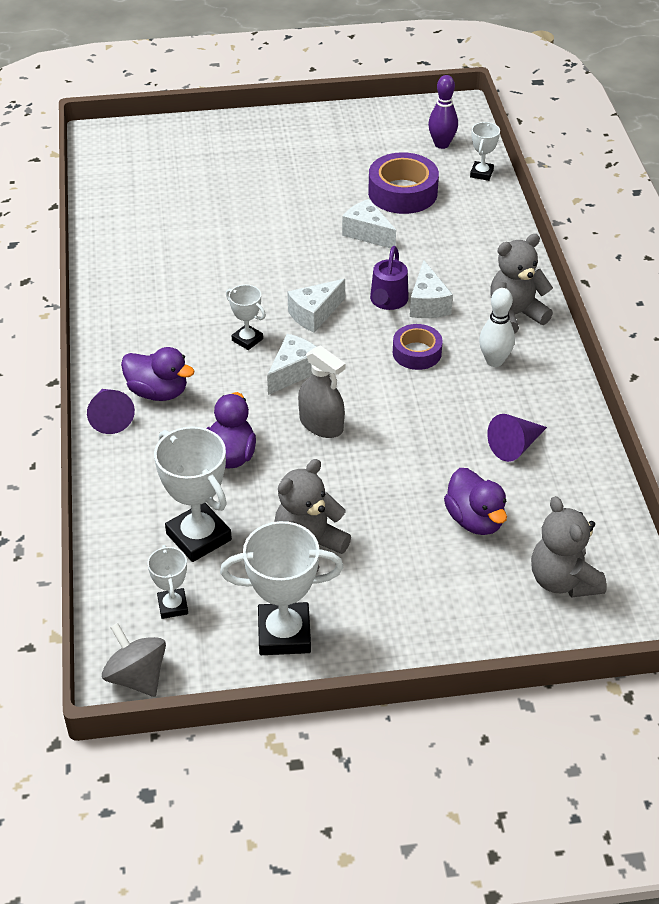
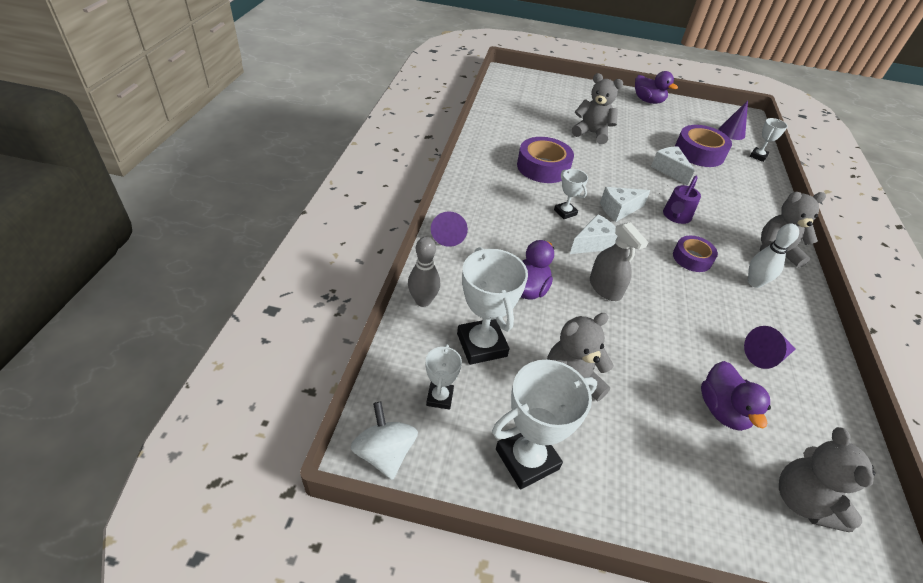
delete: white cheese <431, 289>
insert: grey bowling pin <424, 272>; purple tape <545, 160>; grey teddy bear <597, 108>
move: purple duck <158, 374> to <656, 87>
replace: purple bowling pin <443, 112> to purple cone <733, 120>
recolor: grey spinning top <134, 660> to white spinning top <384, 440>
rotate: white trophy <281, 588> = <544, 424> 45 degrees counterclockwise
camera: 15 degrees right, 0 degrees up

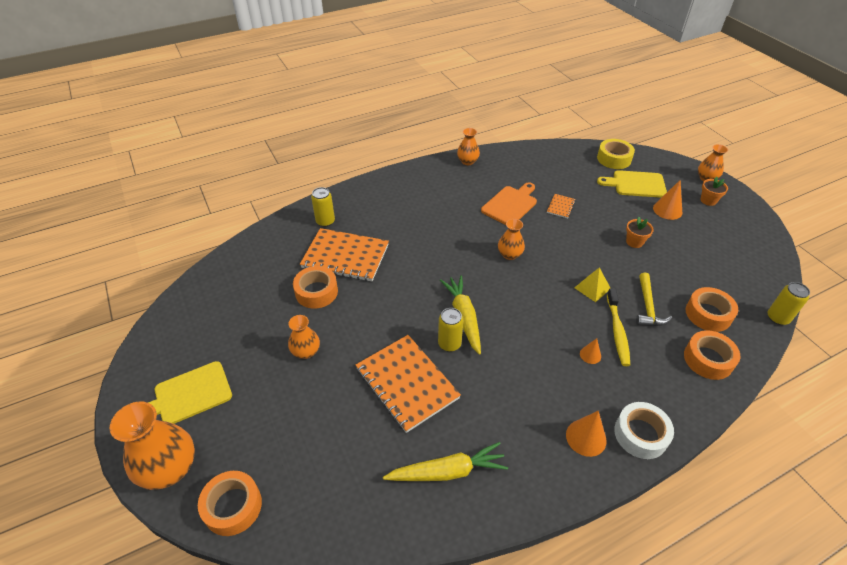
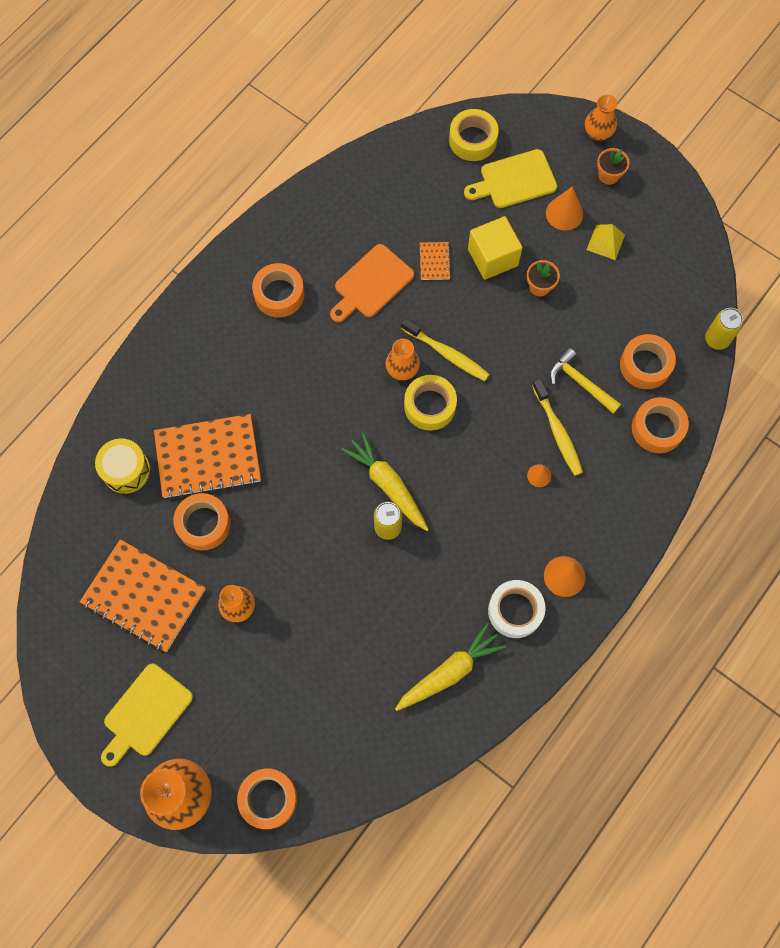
delete: yellow can <323, 207>; orange vase <468, 146>
insert: yellow drum <122, 466>; orange tape <278, 290>; yellow toothbrush <445, 349>; yellow tape <430, 403>; yellow cube <495, 248>
move: orange notebook <408, 384> to <143, 595>; white tape <644, 430> to <516, 609>; yellow pyramid <592, 284> to <606, 242>
rotate: orange cutting board <509, 203> = <372, 283> 150 degrees counterclockwise; yellow hammer <654, 299> = <585, 381> 150 degrees clockwise
camera: 25 degrees left, 25 degrees up

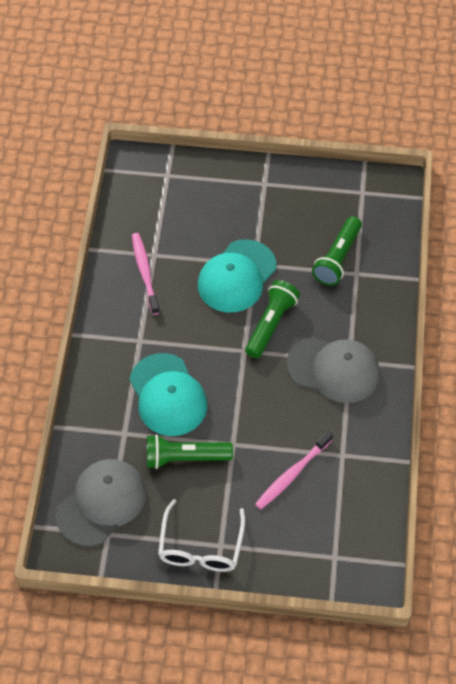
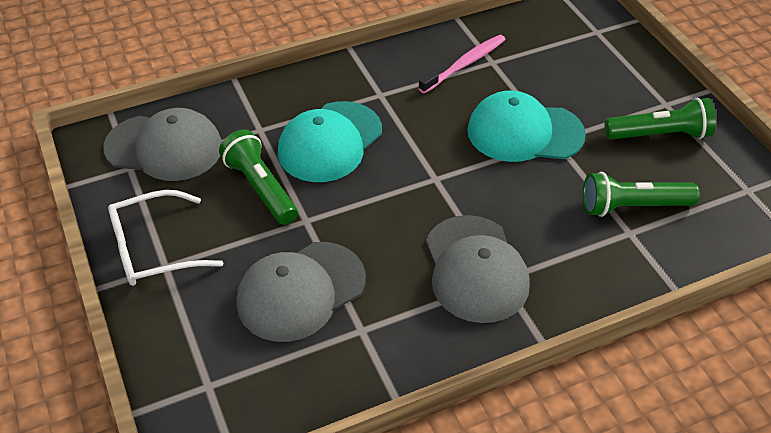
move: green flashlight <272, 319> to <660, 119>
replace: pink toothbrush <294, 470> to grey cap <301, 292>
camera: 60 degrees right, 10 degrees down

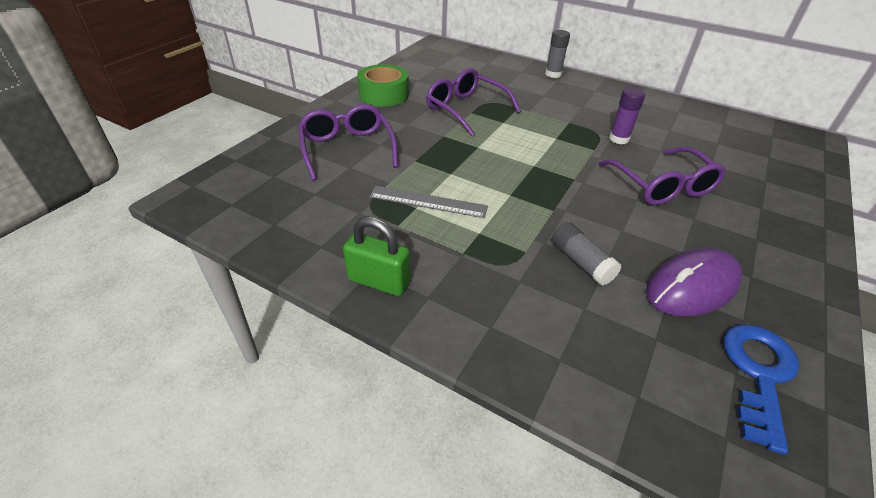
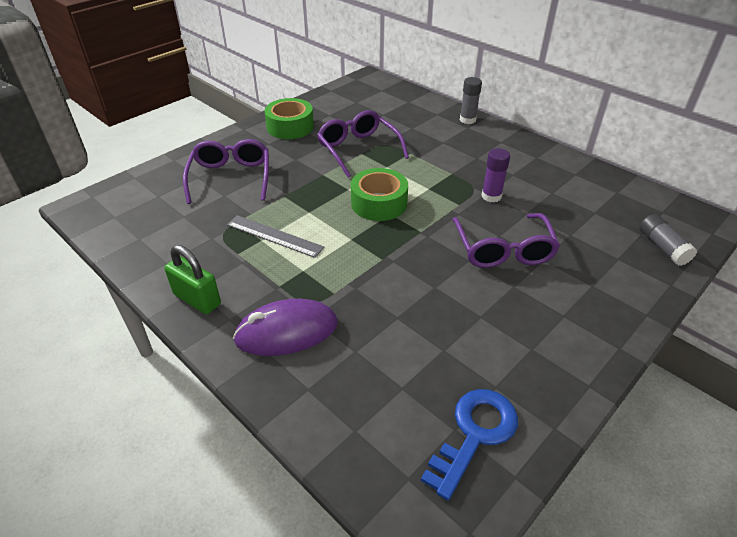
insert: green tape <379, 194>
move: purple mouse <694, 282> to <285, 327>; grey glue stick <586, 254> to <668, 240>
camera: 15 degrees right, 0 degrees up

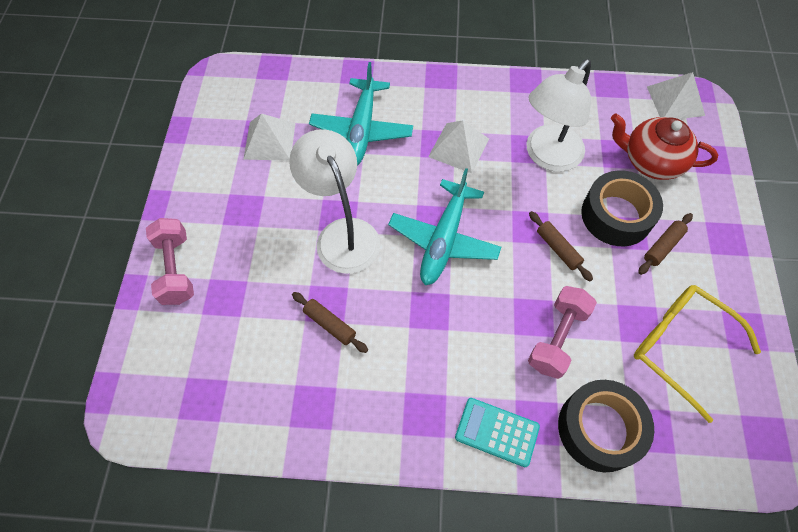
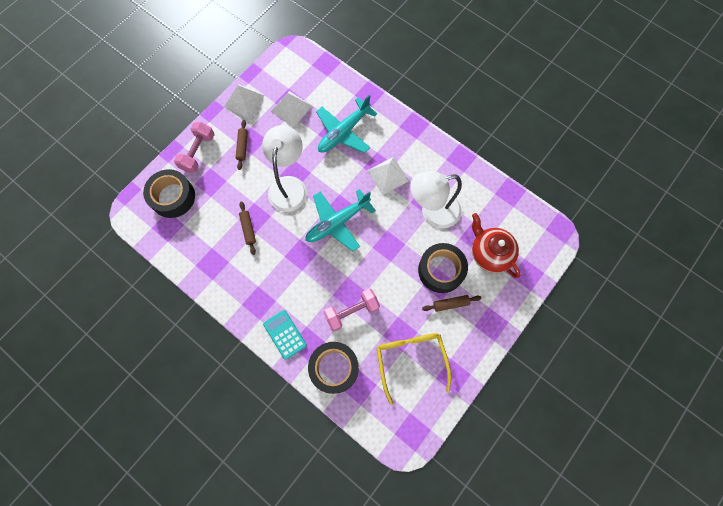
insert: black tape <169, 193>
move: white pyramid <676, 95> to <244, 102>; brown rolling pin <561, 246> to <242, 145>
camera: 35 degrees right, 10 degrees up

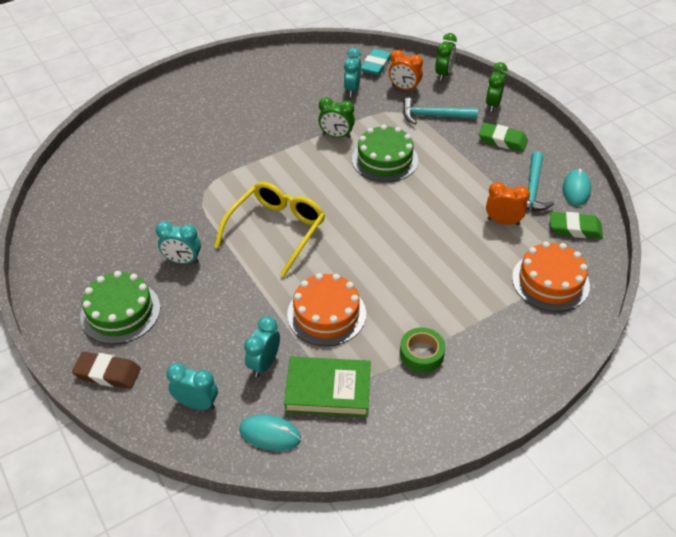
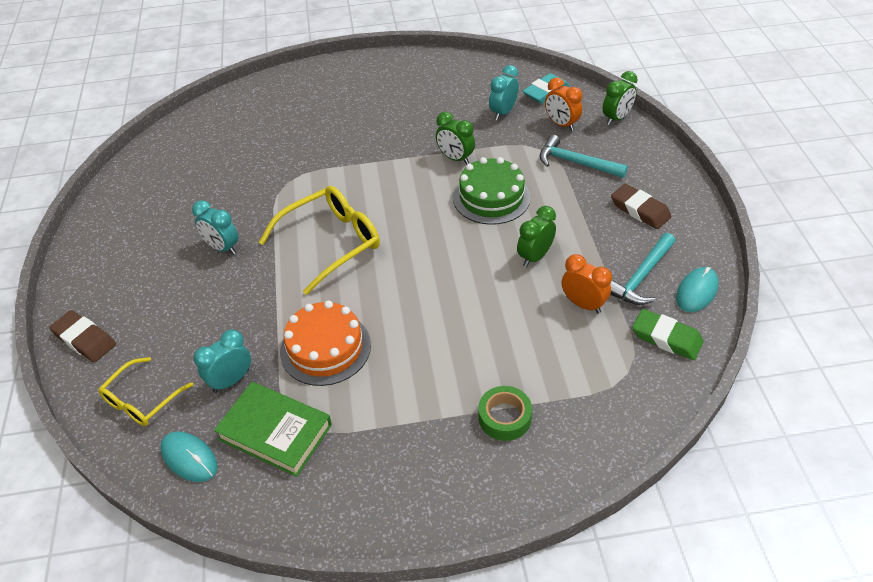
delete: green cake <120, 307>; orange cake <551, 276>
move: green tape <422, 350> to <505, 413>; green clock <497, 87> to <536, 236>
replace: turquoise clock <192, 386> to yellow glasses <145, 391>
recolor: green eraser <503, 137> to brown eraser <641, 206>
camera: 25 degrees right, 0 degrees up

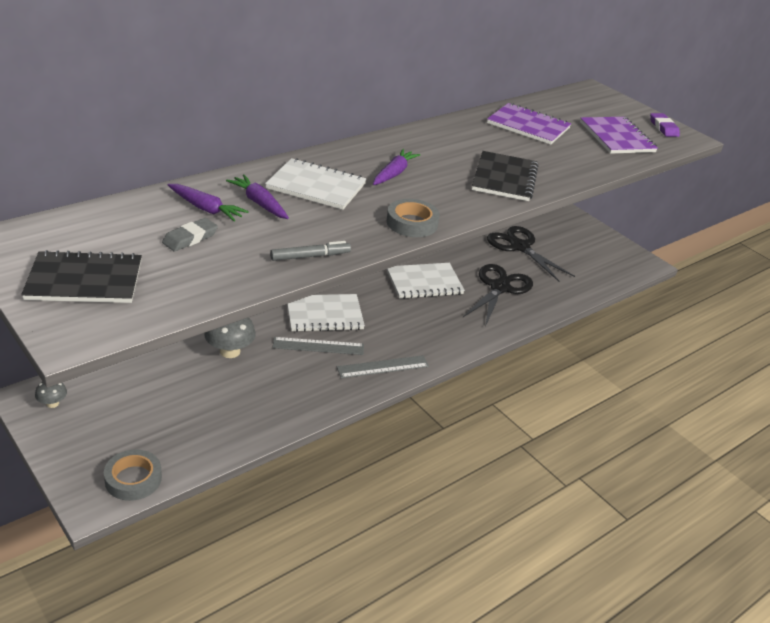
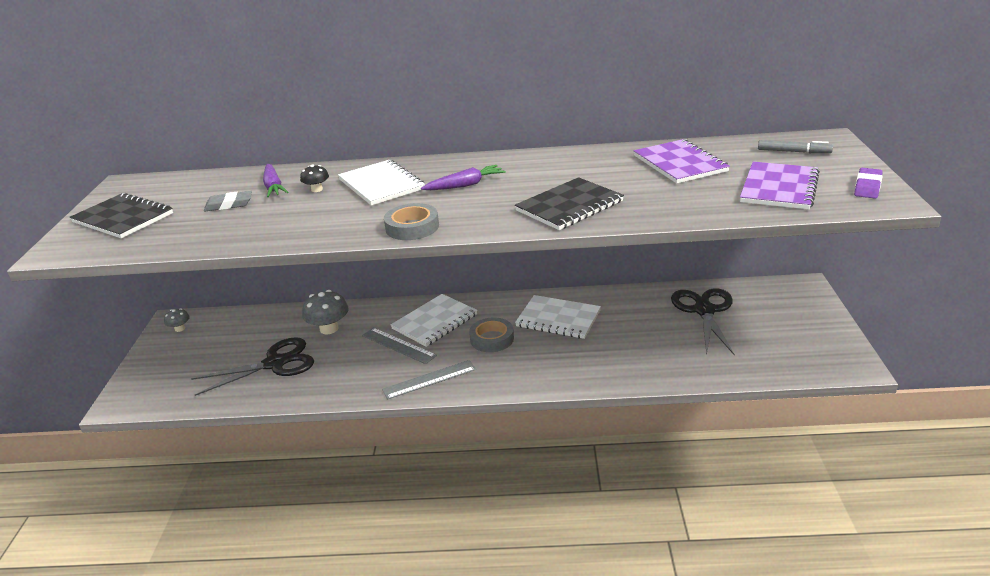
move: black scissors <498, 295> to <252, 366>; grey tape <133, 475> to <491, 335>; grey marker <310, 251> to <795, 146>
replace: purple carrot <257, 197> to black mushroom <314, 178>
rotate: grey ruler <383, 366> = <429, 380> 45 degrees counterclockwise; white notebook <326, 313> = <434, 320> 75 degrees counterclockwise
camera: 45 degrees right, 5 degrees down

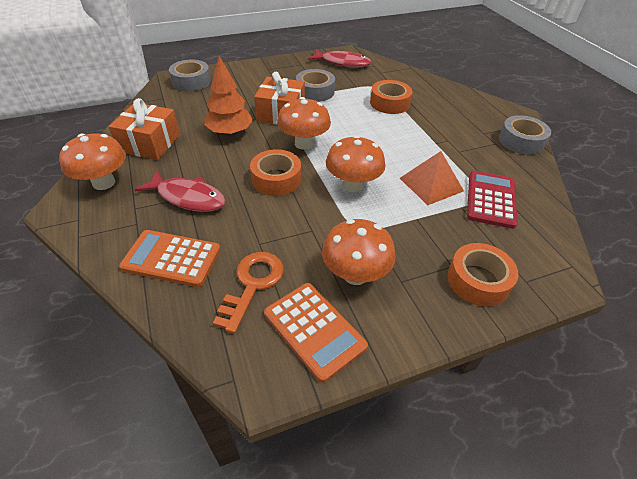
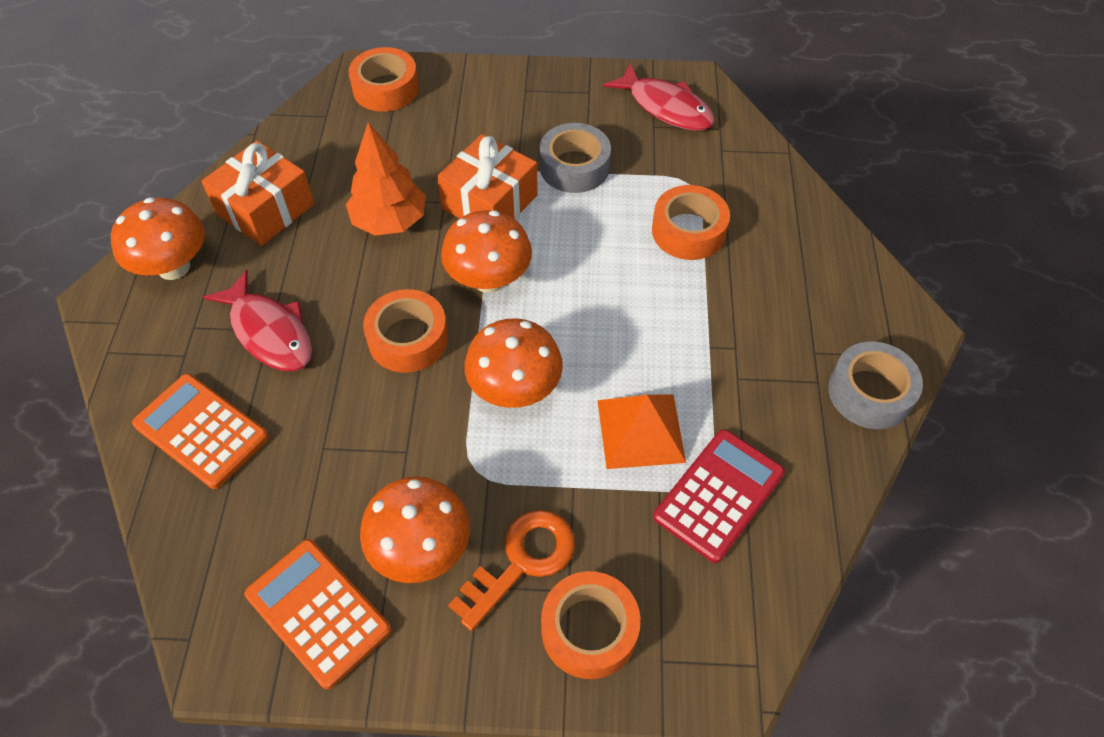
move: orange key <248, 293> to <512, 570>
recolor: grey tape <190, 75> to orange tape <383, 79>
rotate: orange calculator <316, 333> = <318, 614> 150 degrees clockwise
camera: 25 degrees right, 10 degrees up

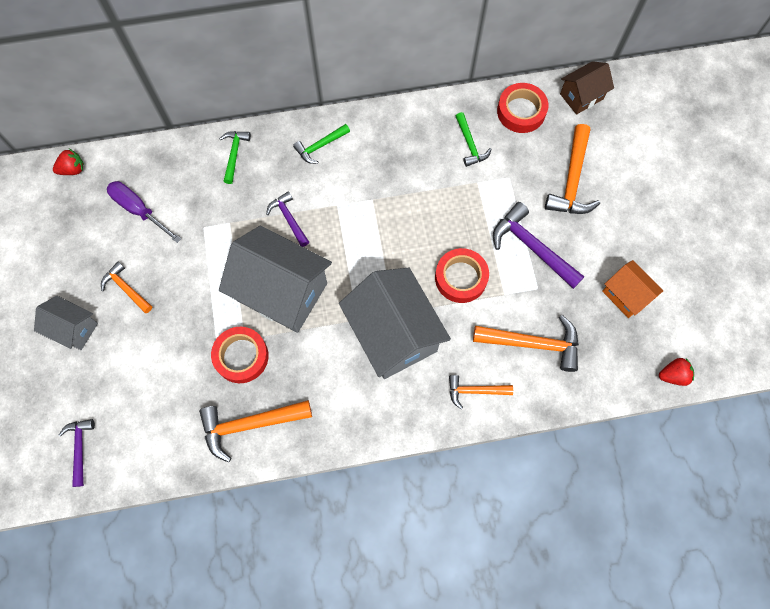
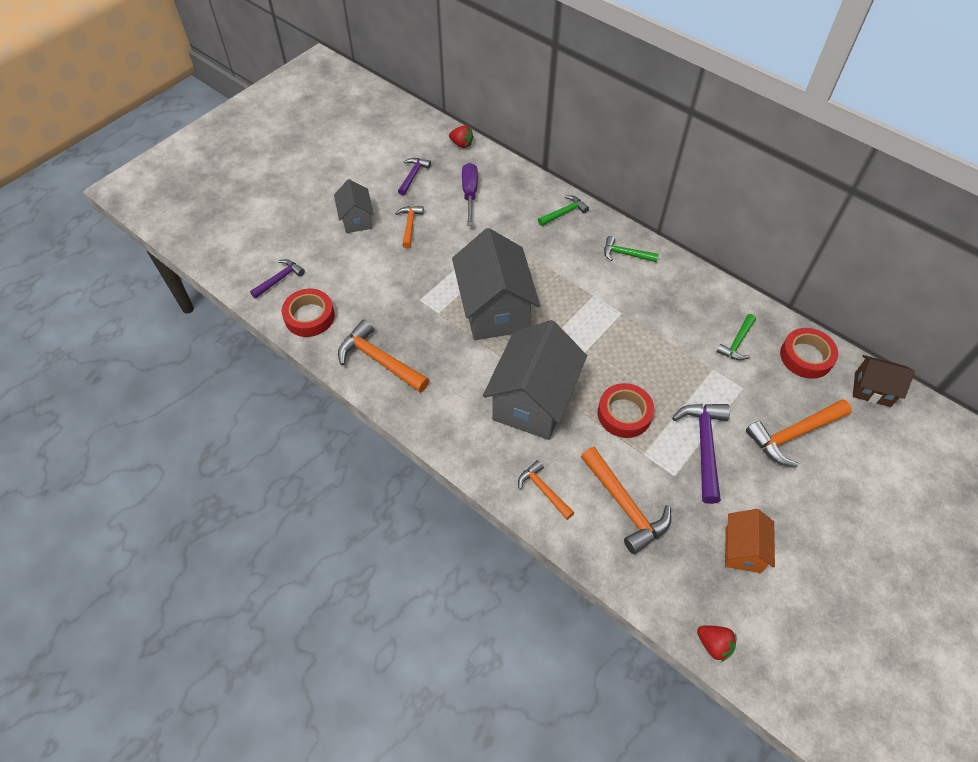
move: red tape <240, 355> to <308, 313>; purple hammer <287, 219> to <414, 177>
camera: 50 degrees right, 15 degrees down

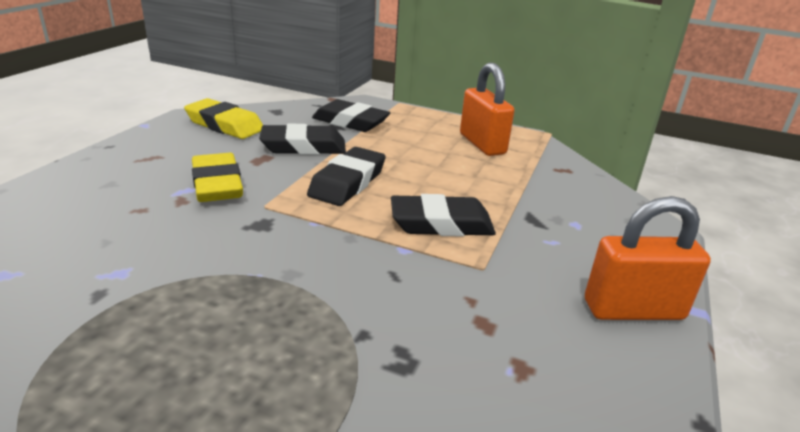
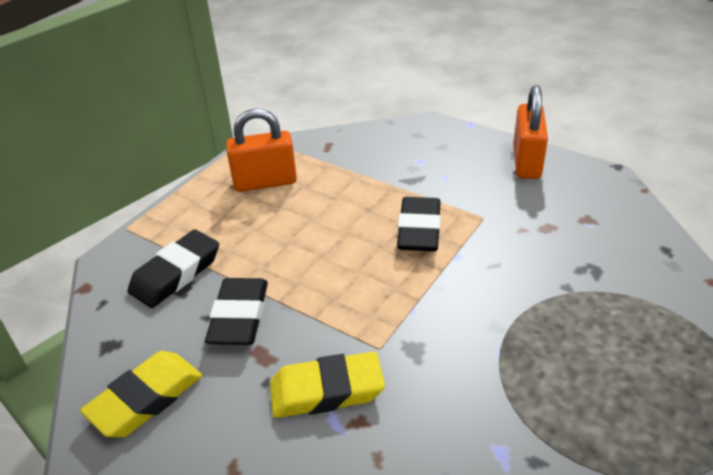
delete: black eraser <346, 176>
camera: 75 degrees left, 10 degrees up

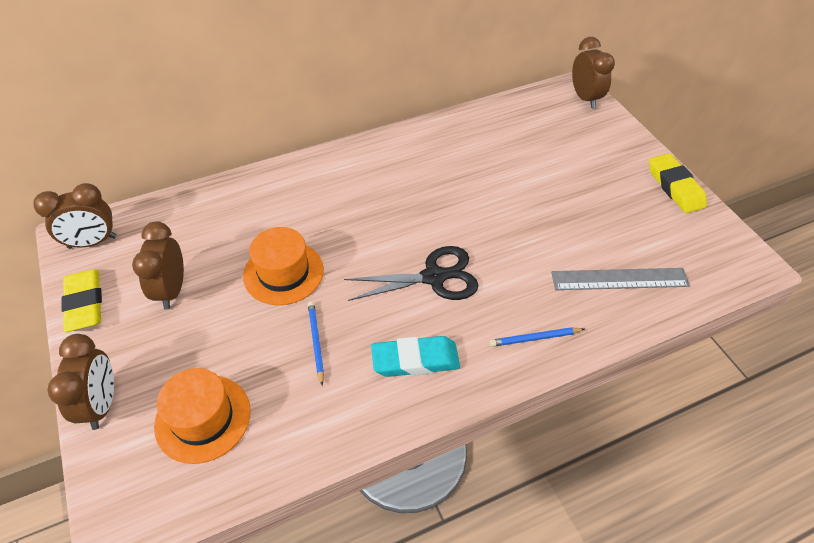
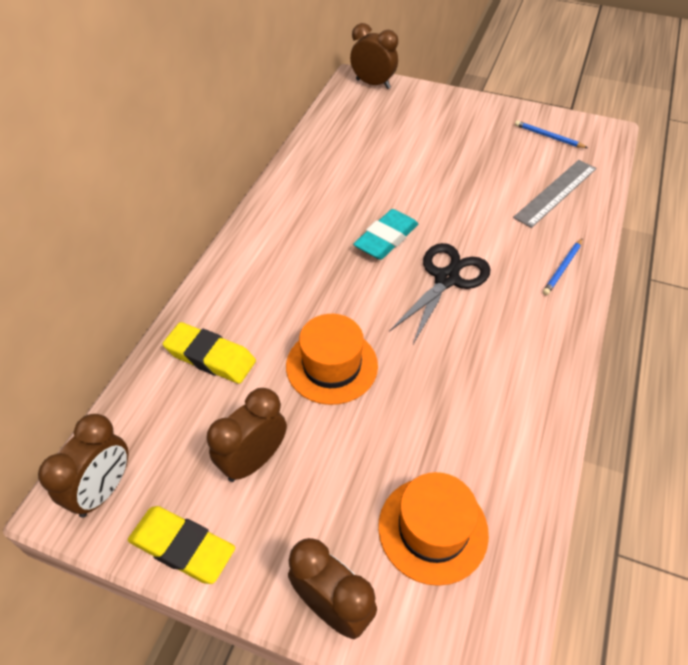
move: yellow eraser <678, 183> to <209, 353>; turquoise eraser <415, 356> to <385, 234>; blue pencil <316, 343> to <551, 134>
rotate: brown clock <158, 265> = <247, 435> 90 degrees clockwise
camera: 45 degrees left, 0 degrees up

